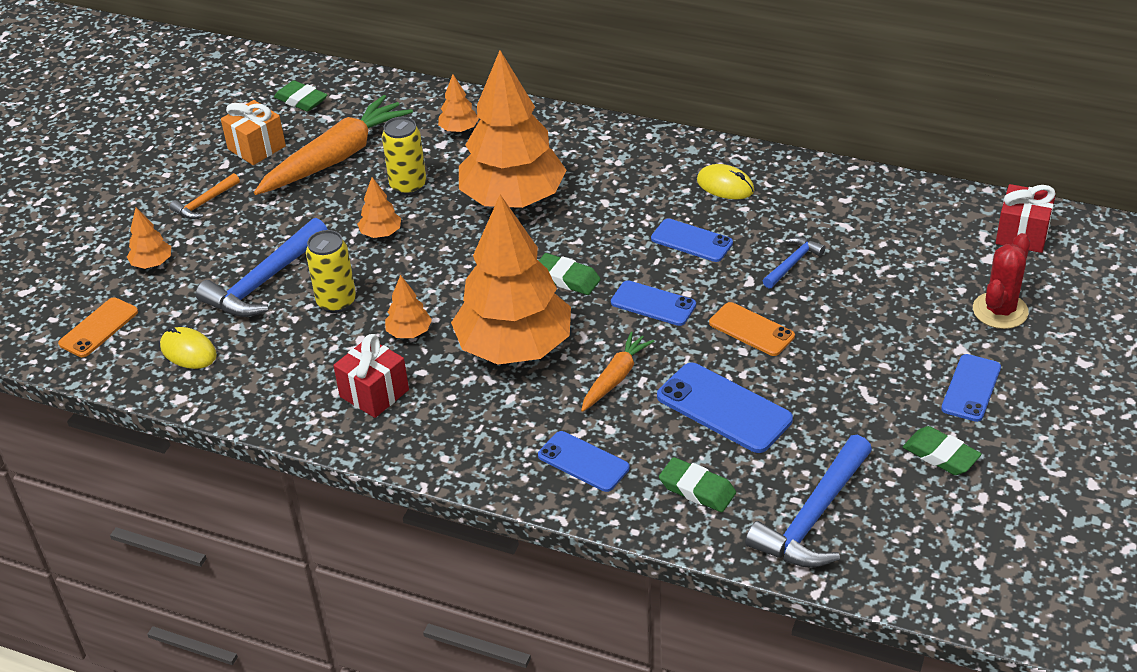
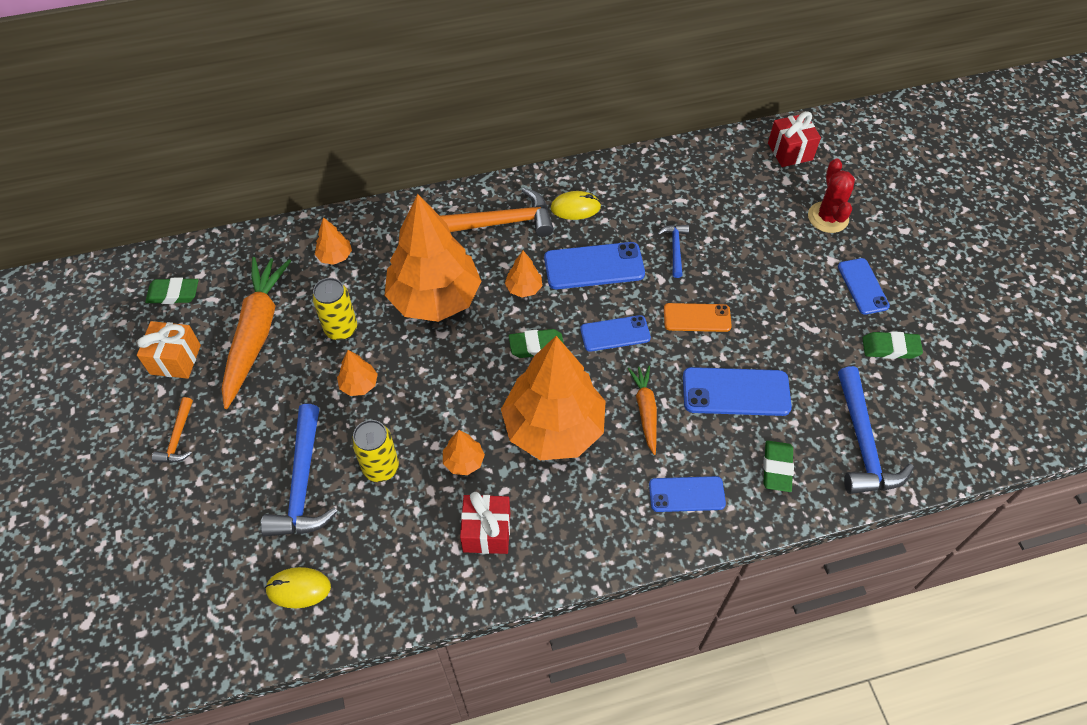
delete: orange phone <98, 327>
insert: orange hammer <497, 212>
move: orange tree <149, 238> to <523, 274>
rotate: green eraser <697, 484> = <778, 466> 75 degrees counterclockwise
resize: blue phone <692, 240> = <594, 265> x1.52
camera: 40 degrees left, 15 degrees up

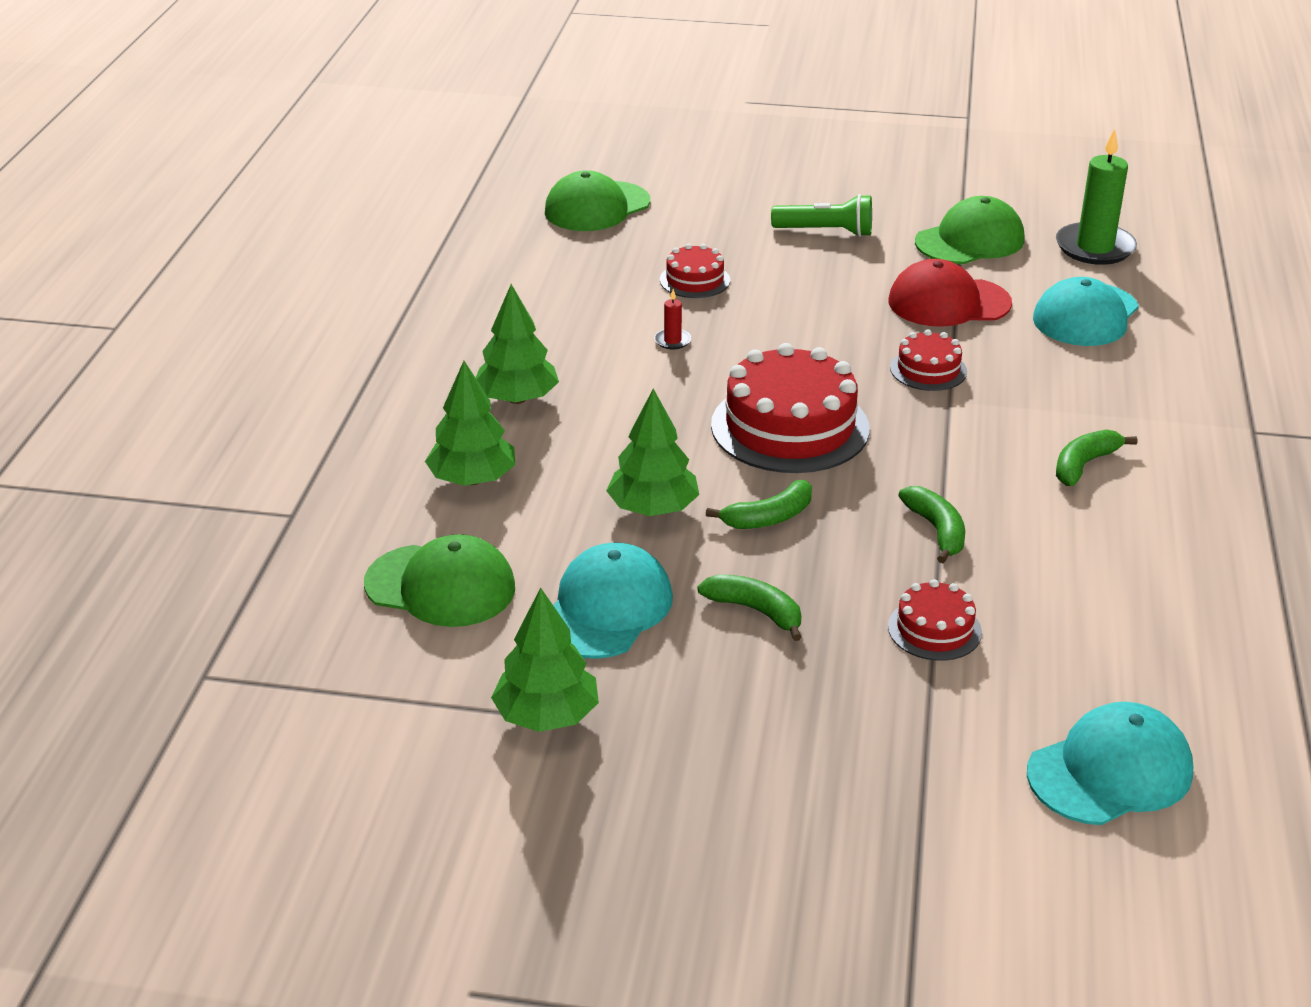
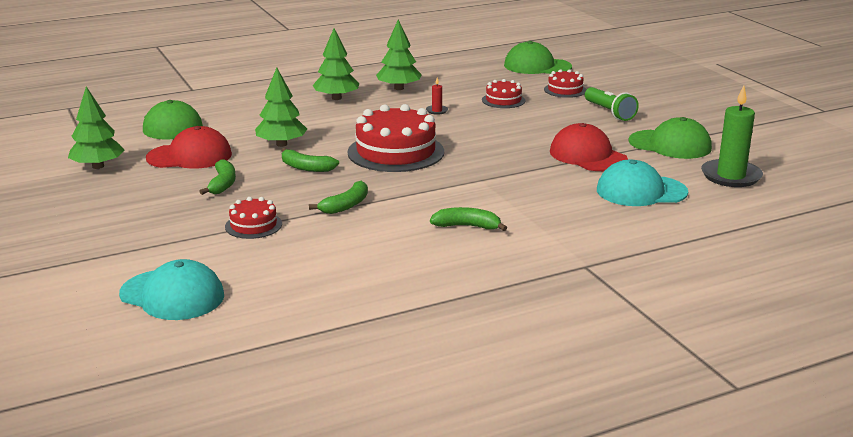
move: green tree <470, 423> to <399, 54>; red cake <928, 360> to <565, 83>
recolor: turquoise cap <613, 601> to red cap <189, 147>
camera: 55 degrees right, 10 degrees down

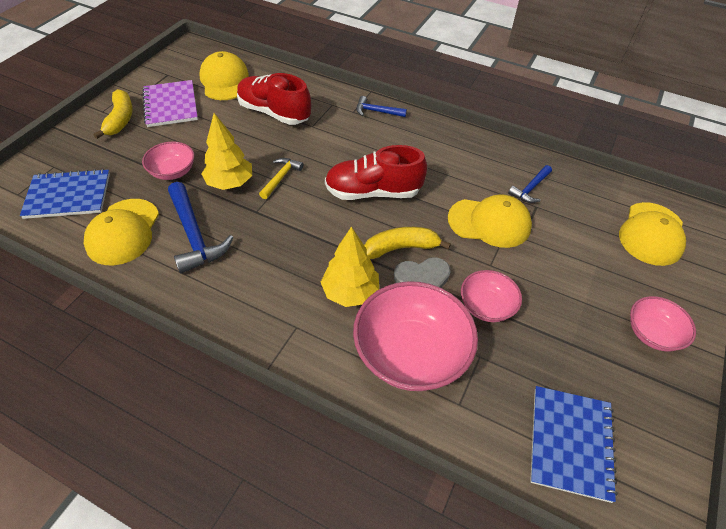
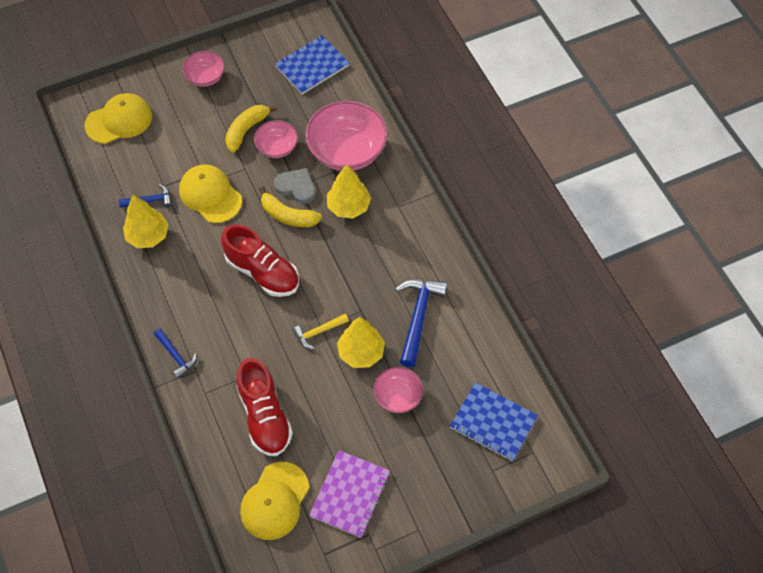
delete: yellow cap <121, 232>
insert: yellow tree <146, 221>
move: yellow banana <113, 114> to <251, 129>
camera: 140 degrees left, 10 degrees up

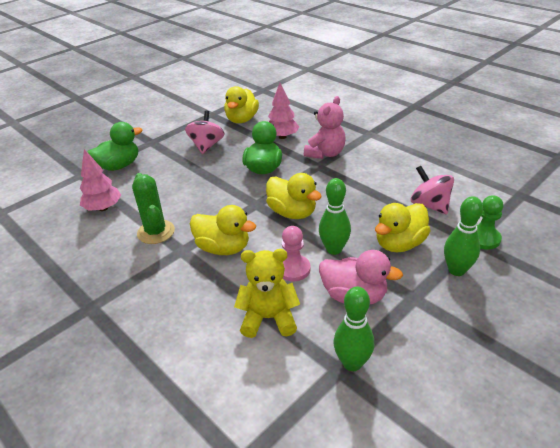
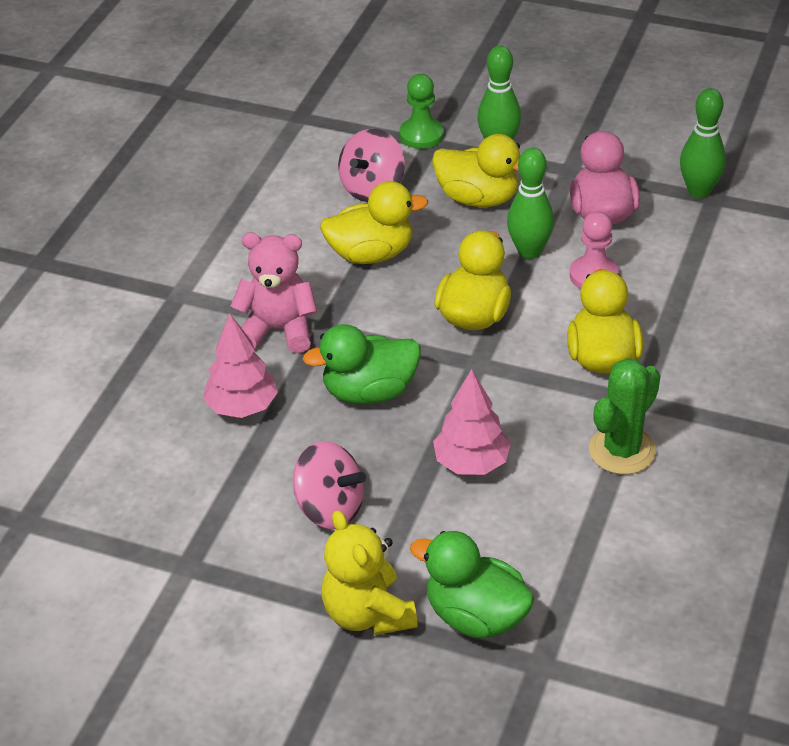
move: yellow duck <241, 104> to <374, 222>; yellow teddy bear <267, 293> to <370, 572>; pink tree <100, 180> to <472, 422>
rotate: pink spinning top <205, 132> = <329, 485> 135 degrees counterclockwise
camera: 115 degrees left, 5 degrees up

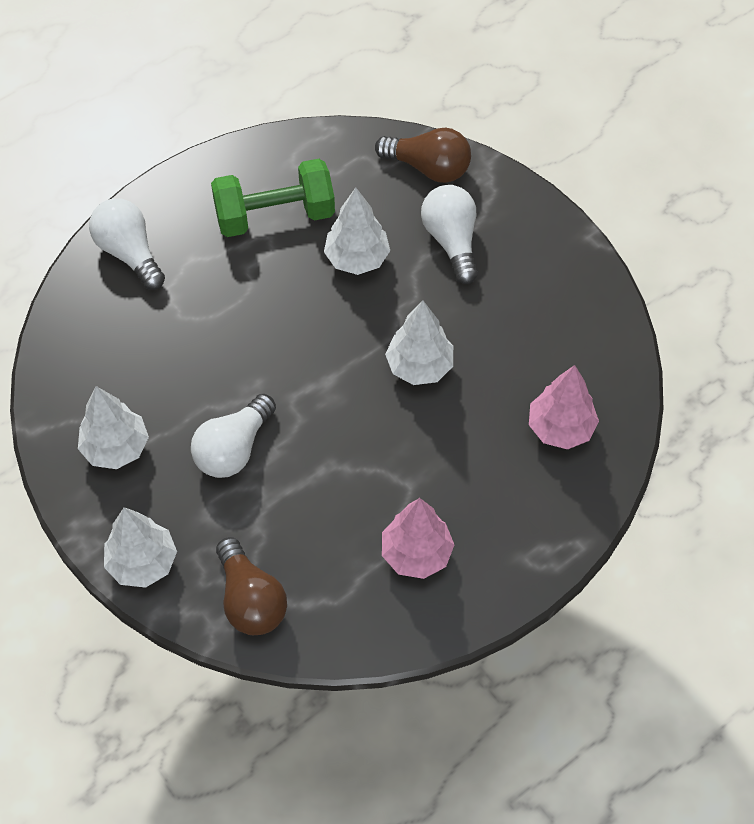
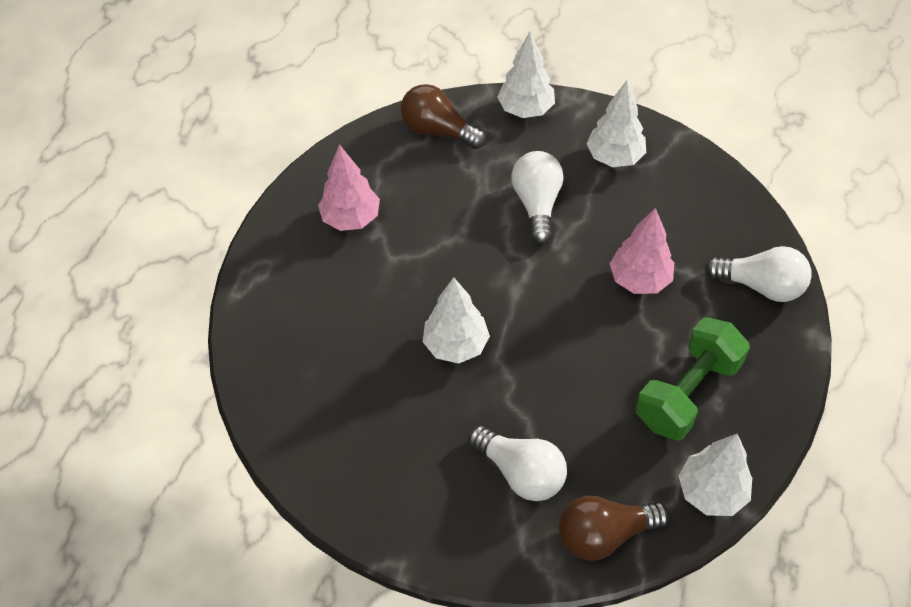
move: pink tree <564, 407> to <641, 251>; white tree <357, 231> to <715, 475>
camera: 145 degrees right, 5 degrees down

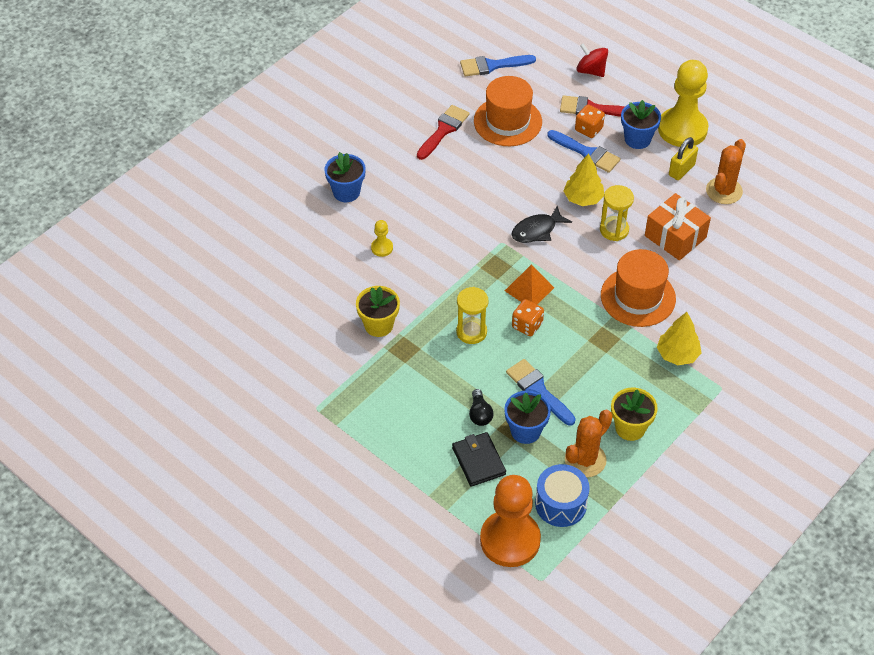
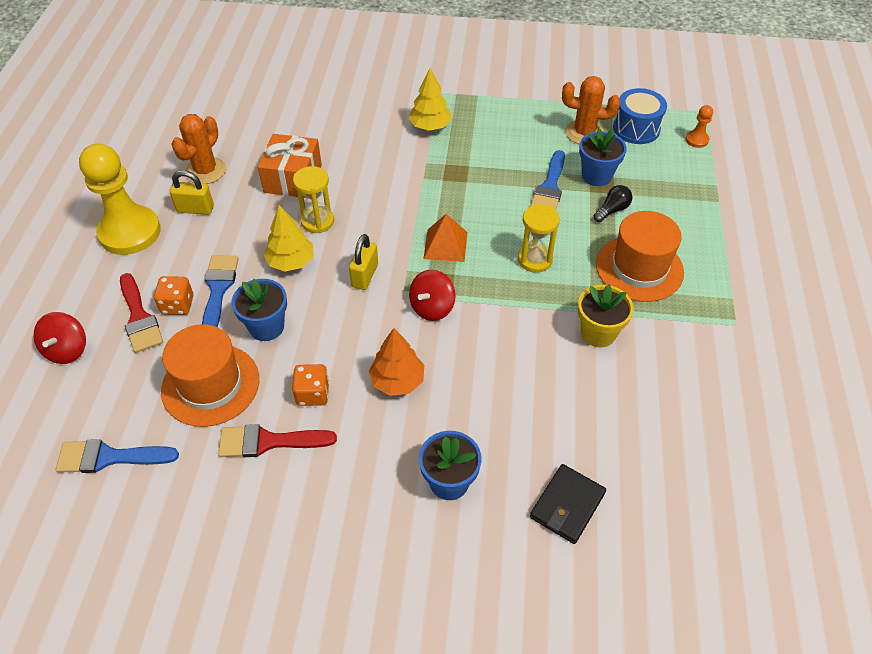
delete: yellow pawn <382, 238>; yellow flower pot <634, 414>
insert: orange tree <396, 362>; red spinning top <432, 295>
move: blue flower pot <641, 124> to <259, 310>; orange dice <528, 317> to <310, 385>; black wallet <479, 459> to <568, 504>; orange hat <638, 288> to <640, 256>
replace: black fish <542, 224> to yellow padlock <363, 262>
rotate: blue brush <498, 65> = <117, 456> 135 degrees clockwise; orange cactus <726, 171> = <198, 149> 60 degrees counterclockwise
resize: orange pawn <510, 521> = <699, 126> x0.42
camera: 125 degrees left, 0 degrees up

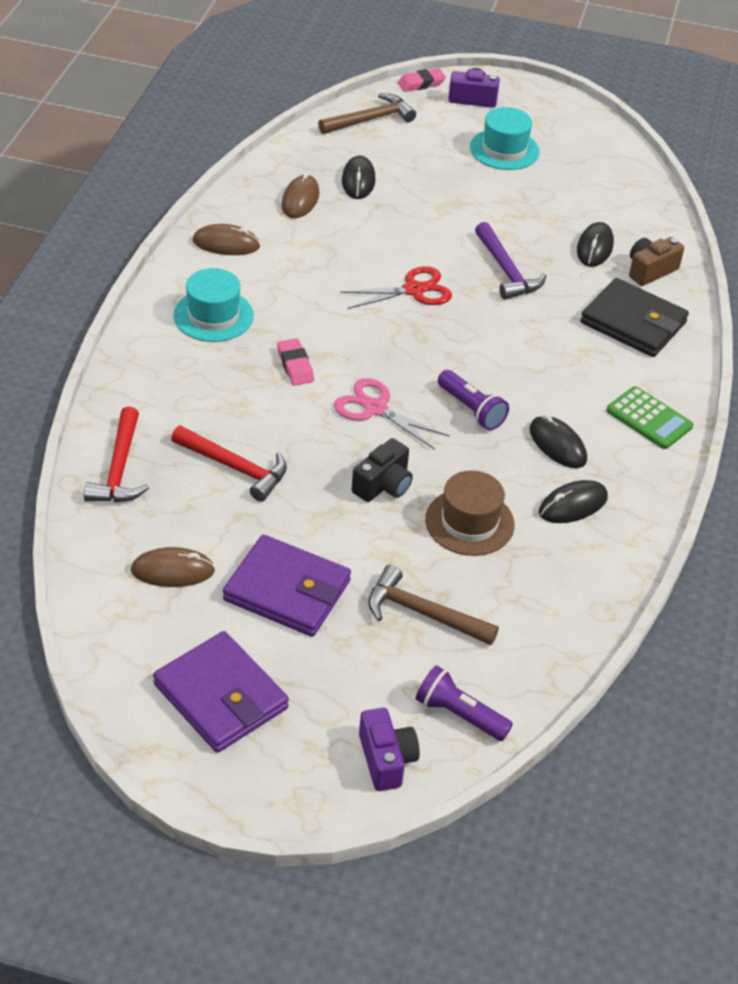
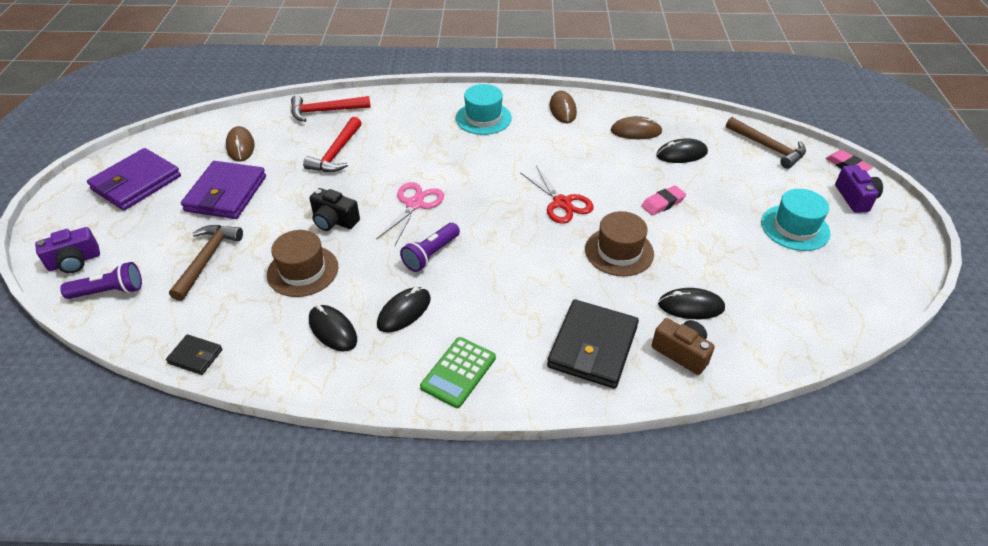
insert: black wallet <194, 354>
move: pink eraser <295, 361> to <663, 200>
replace: purple hammer <510, 261> to brown hat <619, 243>
rotate: purple flashlight <464, 703> = <101, 280> 60 degrees clockwise
camera: 80 degrees right, 0 degrees up

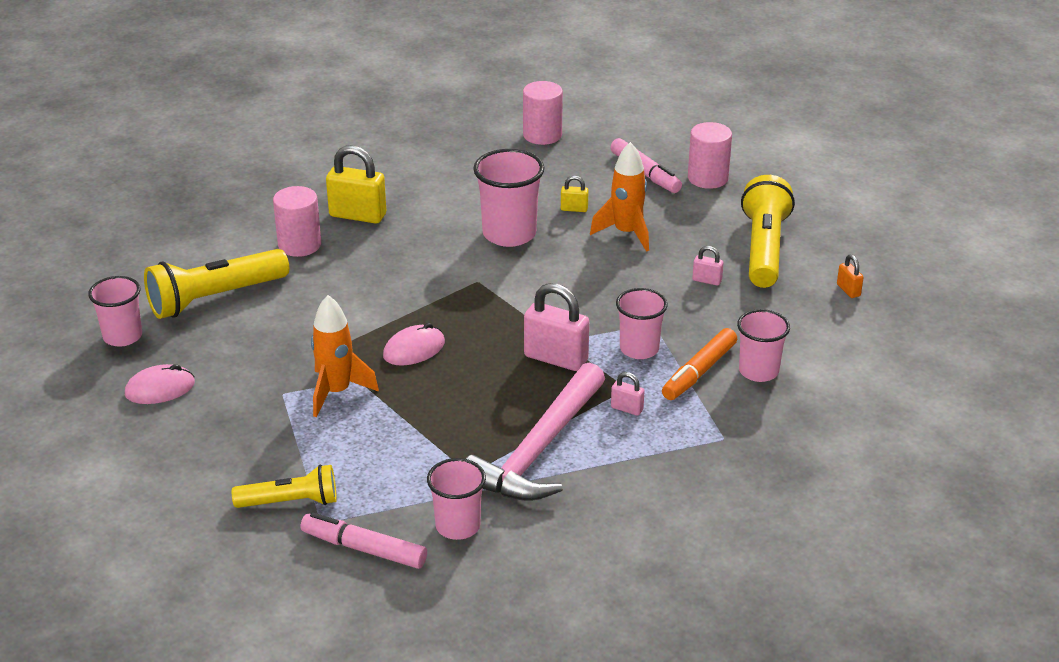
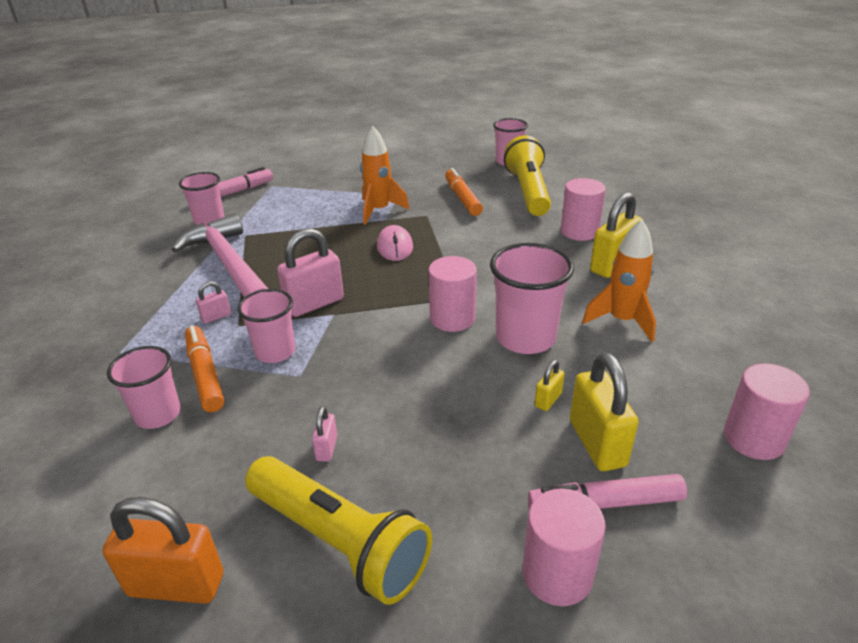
delete: pink mouse <160, 384>; yellow flashlight <284, 486>
insert: pink cylinder <453, 294>; orange marker <464, 192>; yellow padlock <604, 411>
move: orange rocket <619, 197> to <619, 280>
rotate: pink padlock <708, 266> = <325, 434> 45 degrees counterclockwise
resize: orange padlock <850, 276> = <162, 550> x2.05
camera: 120 degrees right, 0 degrees up

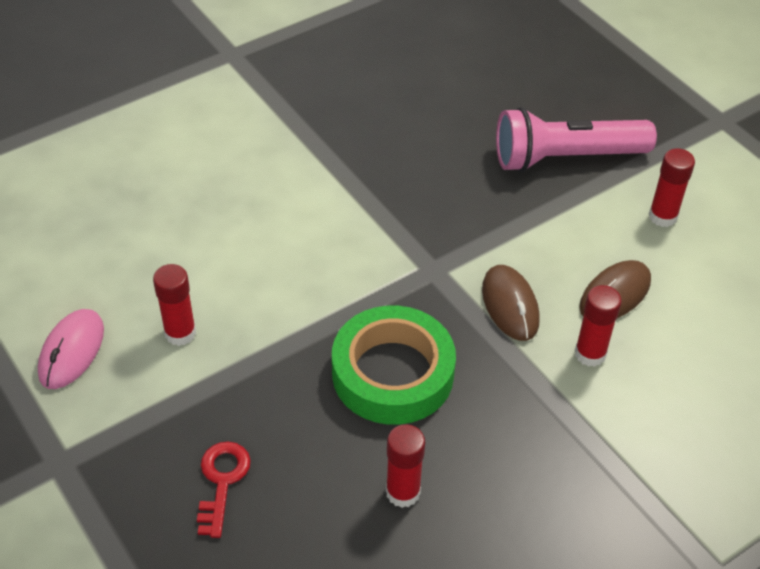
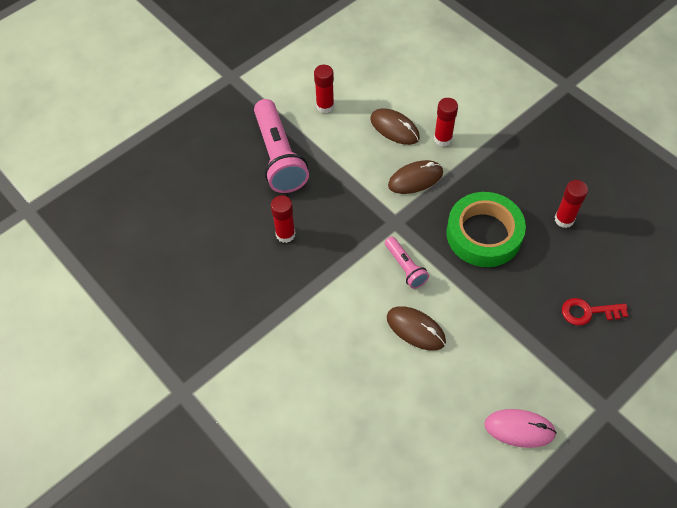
insert: pink flashlight <407, 263>; brown mouse <416, 328>
move: red glue stick <174, 305> to <283, 219>
camera: 95 degrees left, 10 degrees up

